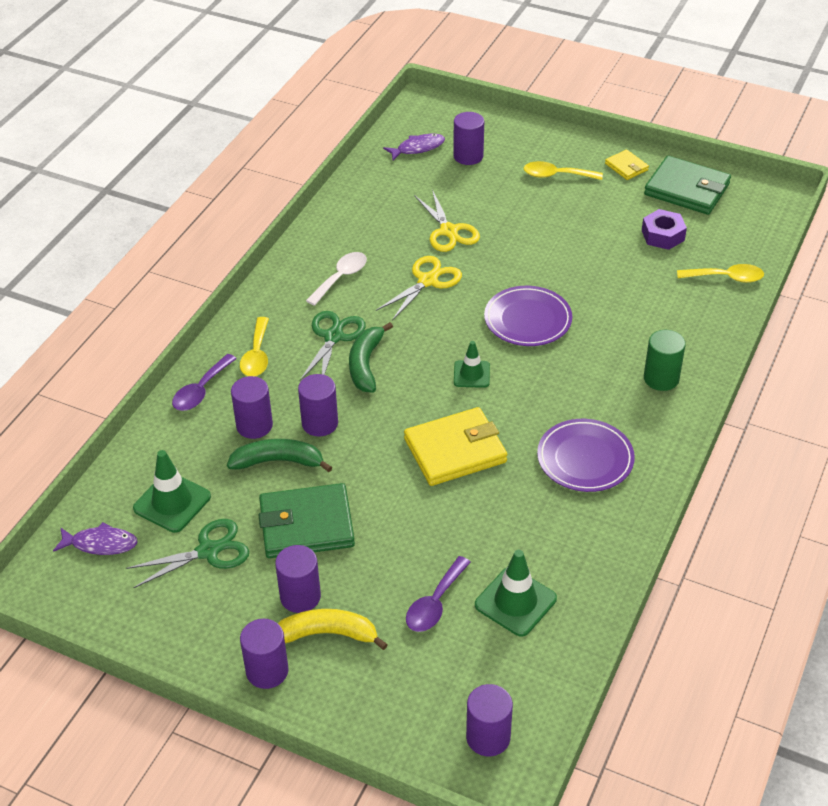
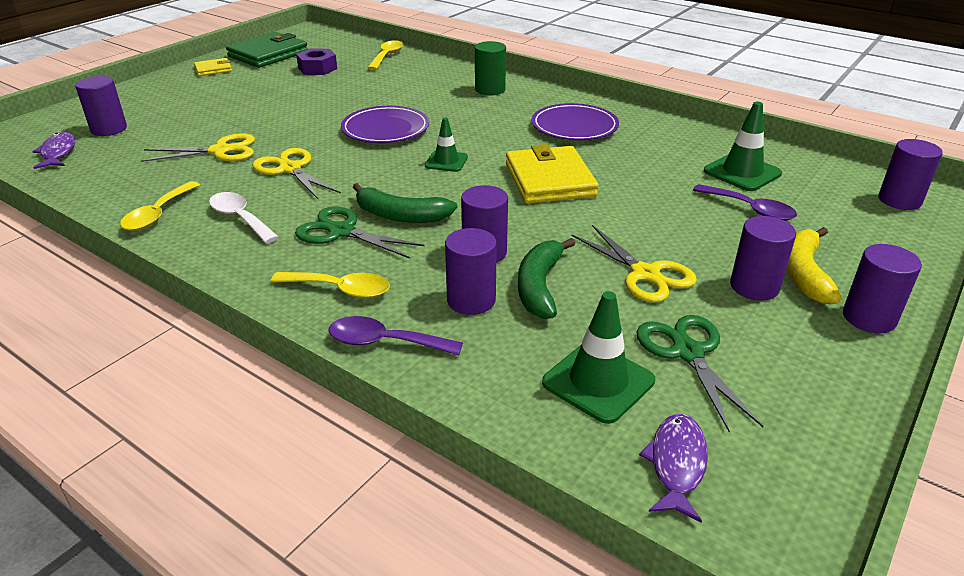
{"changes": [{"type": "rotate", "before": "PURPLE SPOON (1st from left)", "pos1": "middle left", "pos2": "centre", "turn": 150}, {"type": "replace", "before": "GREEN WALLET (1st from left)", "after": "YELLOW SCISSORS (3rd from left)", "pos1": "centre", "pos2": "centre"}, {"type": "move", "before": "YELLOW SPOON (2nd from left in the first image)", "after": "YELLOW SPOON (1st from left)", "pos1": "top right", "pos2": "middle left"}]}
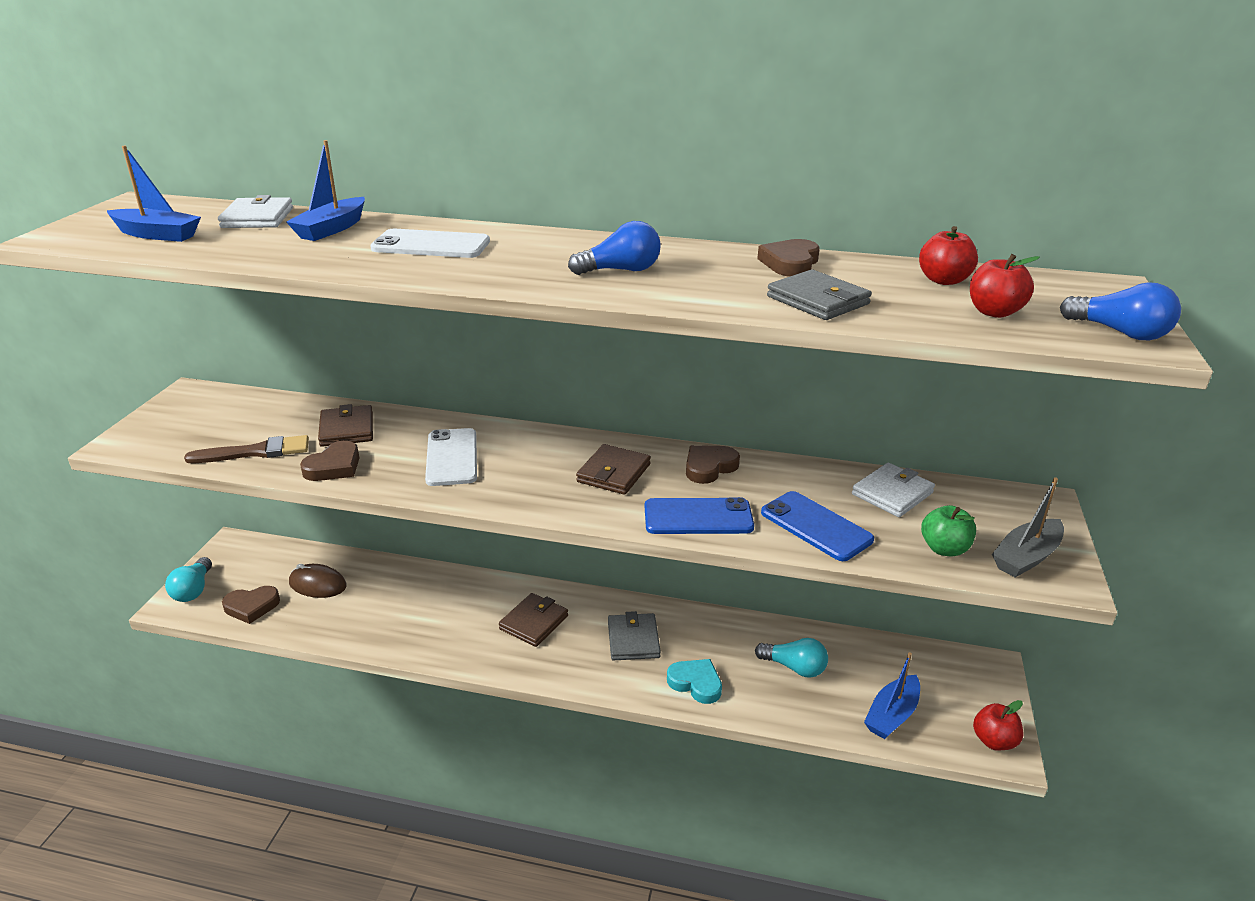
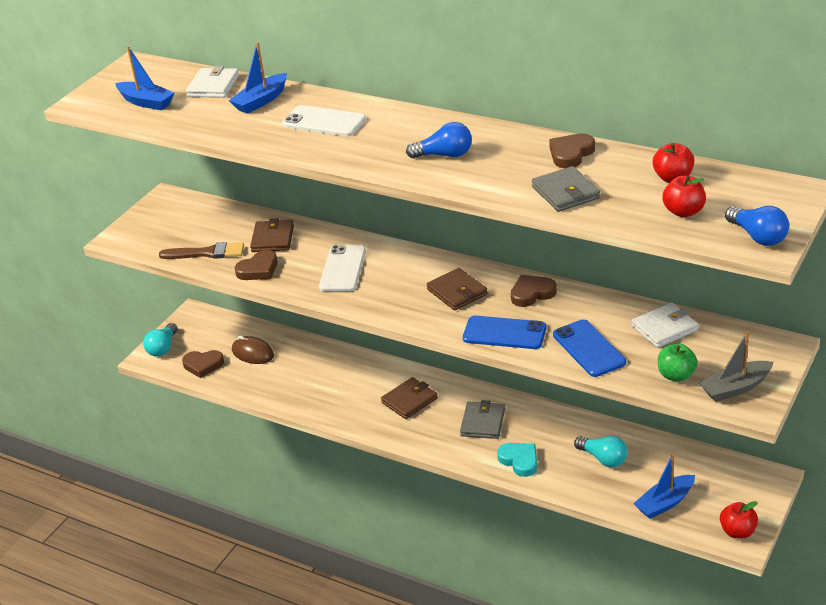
{"changes": [{"type": "rotate", "before": "BROWN WALLET (3rd from left)", "pos1": "centre", "pos2": "centre", "turn": -75}]}
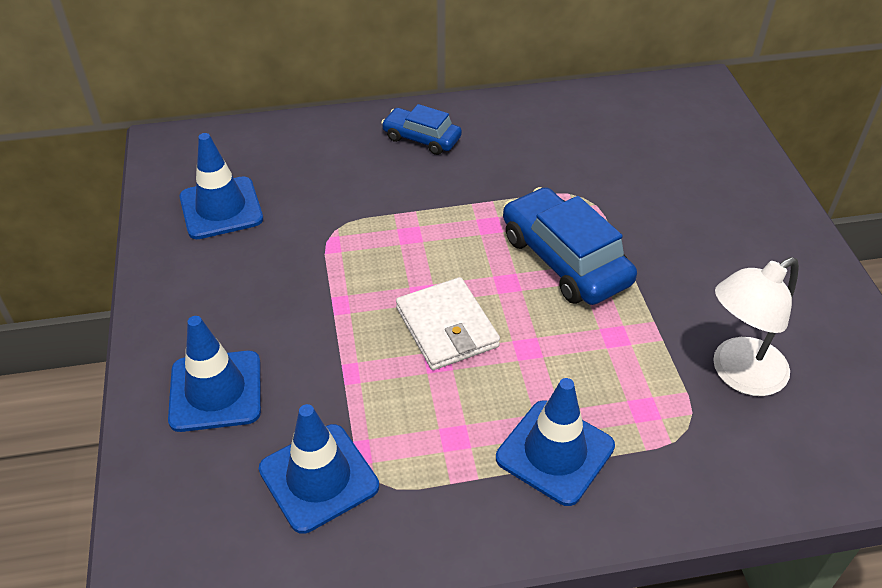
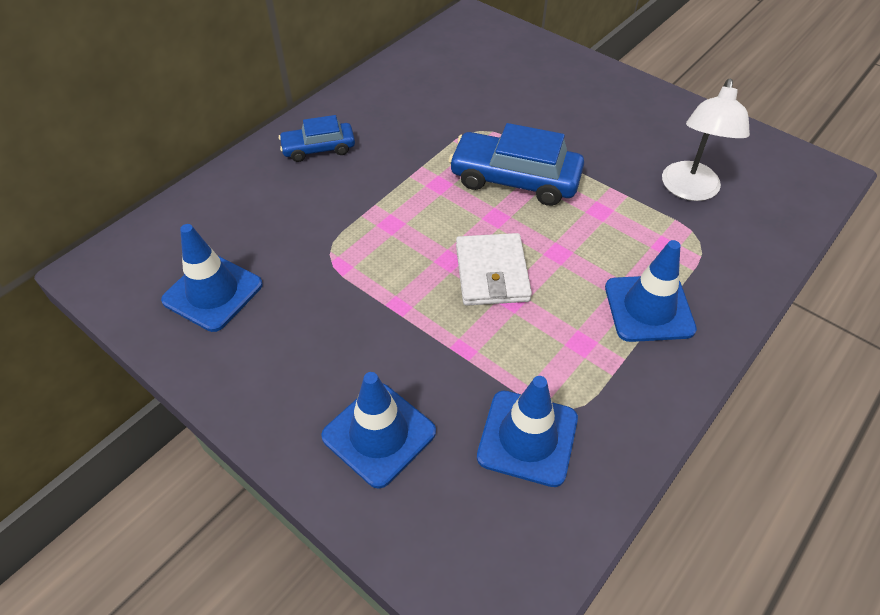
{"changes": [{"type": "rotate", "before": "WHITE WALLET", "pos1": "centre", "pos2": "centre", "turn": 60}]}
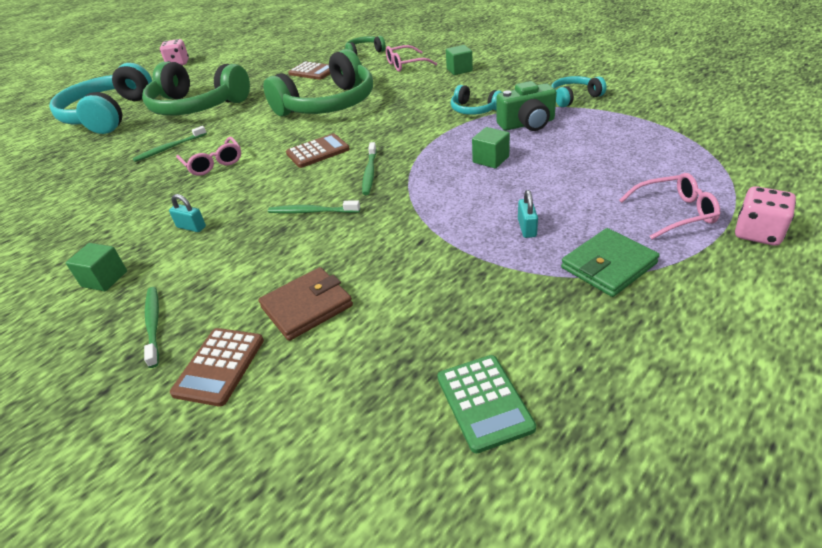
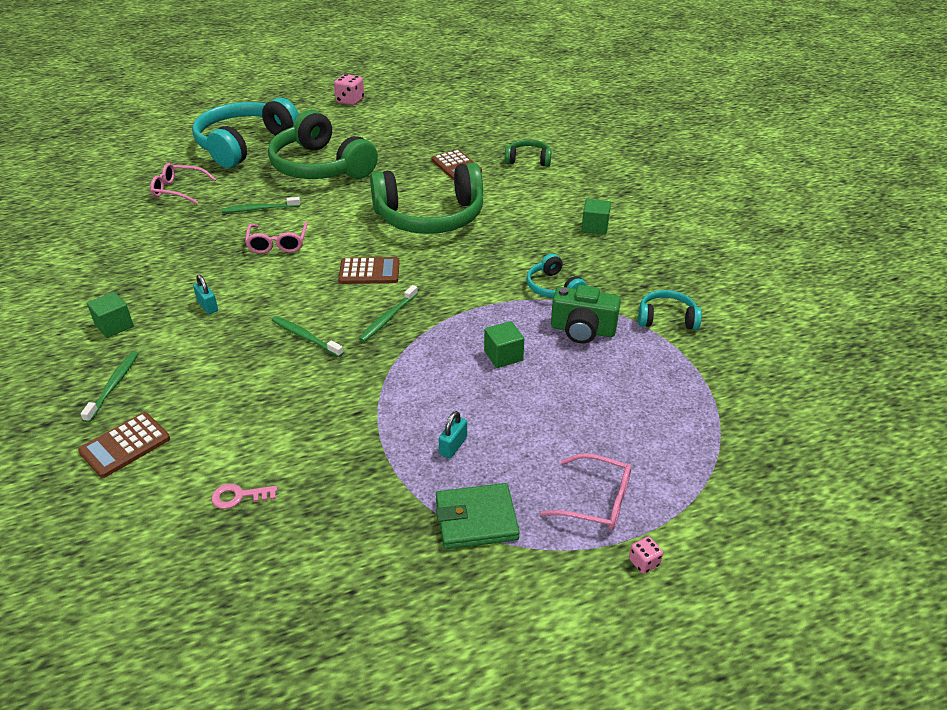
{"changes": [{"type": "delete", "before": "BROWN WALLET", "pos1": "centre"}, {"type": "move", "before": "PINK GLASSES (2nd from left in the first image)", "after": "PINK GLASSES (1st from left)", "pos1": "top centre", "pos2": "top left"}, {"type": "delete", "before": "GREEN CALCULATOR", "pos1": "bottom centre"}, {"type": "resize", "before": "PINK DICE (2nd from left)", "pos1": "middle right", "pos2": "bottom right", "scale": 0.53}, {"type": "insert", "after": "PINK KEY", "pos2": "bottom left"}]}
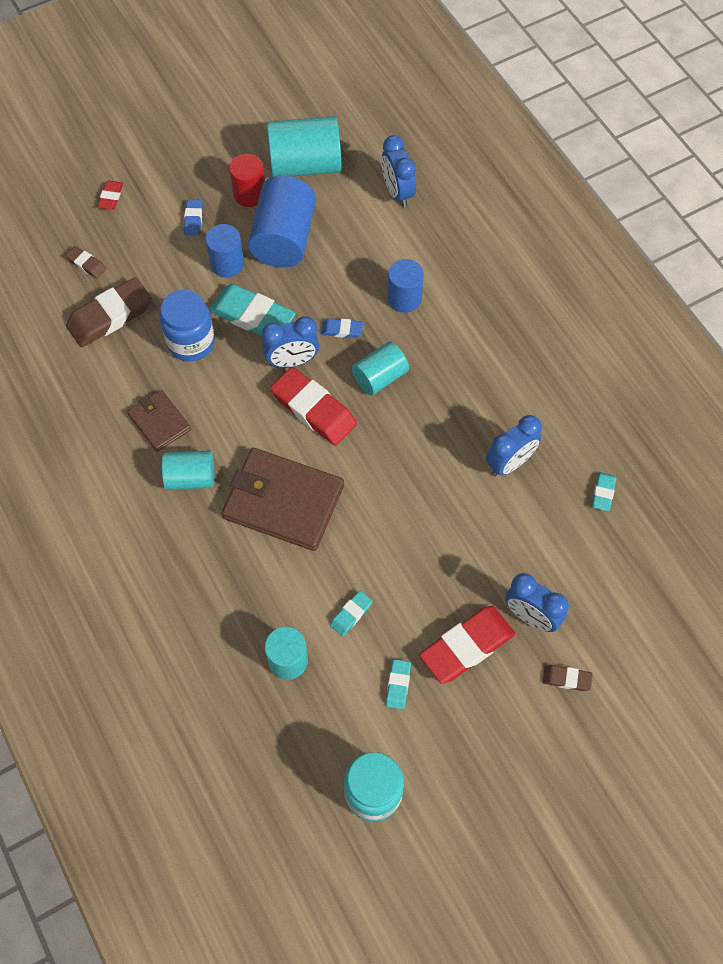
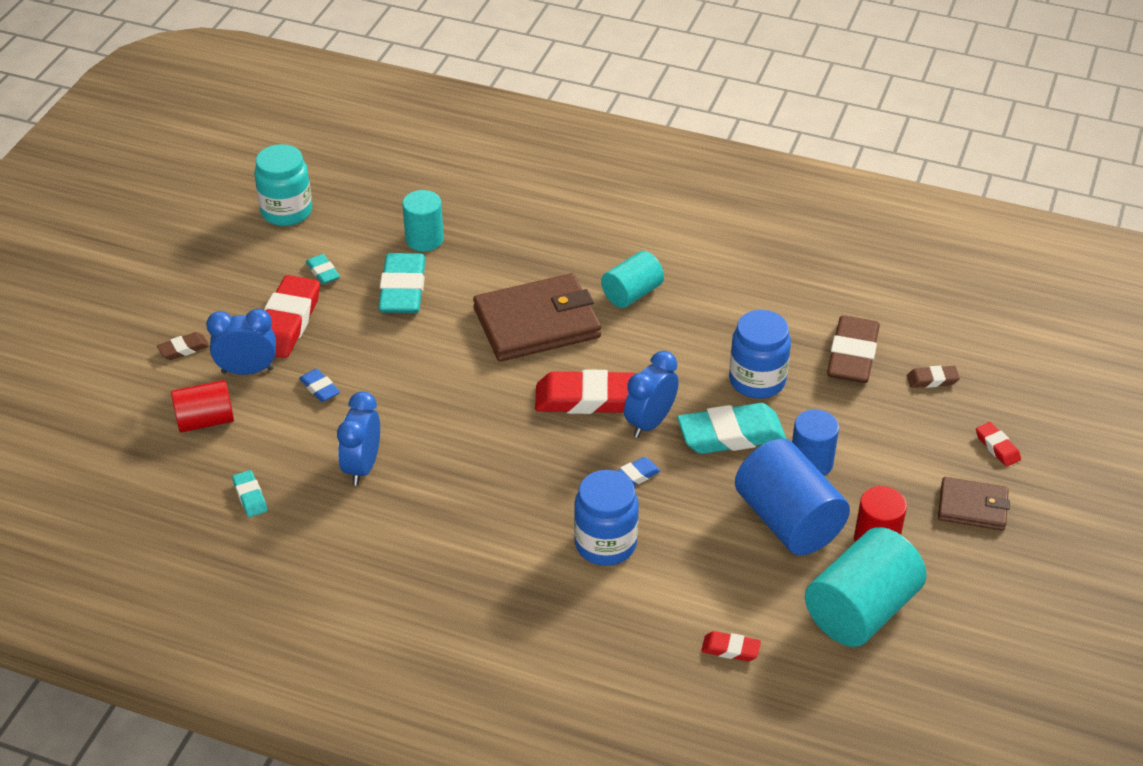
{"changes": [{"type": "move", "before": "BROWN WALLET (1st from left in the first image)", "after": "BROWN WALLET (2nd from left)", "pos1": "middle left", "pos2": "middle right"}, {"type": "move", "before": "BLUE ERASER (1st from left)", "pos1": "top left", "pos2": "middle left"}, {"type": "resize", "before": "TURQUOISE ERASER (2nd from left in the first image)", "pos1": "centre", "pos2": "centre", "scale": 2.07}, {"type": "delete", "before": "TURQUOISE CYLINDER (4th from left)", "pos1": "centre"}, {"type": "replace", "before": "BLUE CLOCK (2nd from left)", "after": "RED ERASER (3rd from left)", "pos1": "top centre", "pos2": "bottom centre"}, {"type": "replace", "before": "BLUE CYLINDER (3rd from left)", "after": "BLUE JAR (1st from left)", "pos1": "top centre", "pos2": "bottom centre"}, {"type": "insert", "after": "RED CYLINDER (1st from left)", "pos2": "middle left"}]}
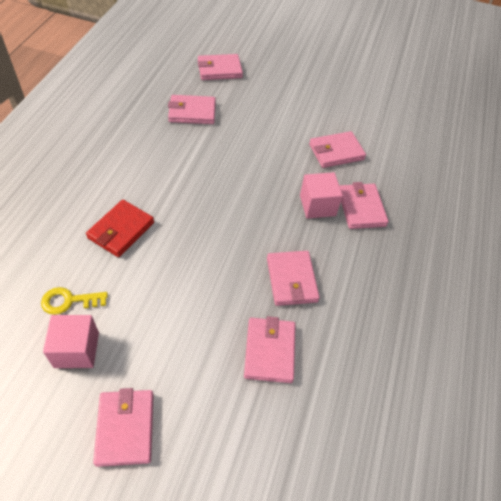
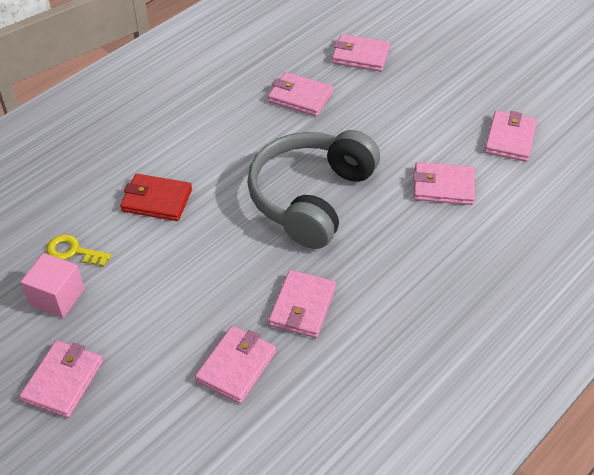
{"changes": [{"type": "rotate", "before": "RED WALLET", "pos1": "middle left", "pos2": "middle left", "turn": 45}, {"type": "delete", "before": "PINK CUBE (2nd from left)", "pos1": "centre"}, {"type": "move", "before": "PINK WALLET (7th from left)", "pos1": "middle right", "pos2": "top right"}, {"type": "insert", "after": "GREY HEADPHONES", "pos2": "centre"}]}
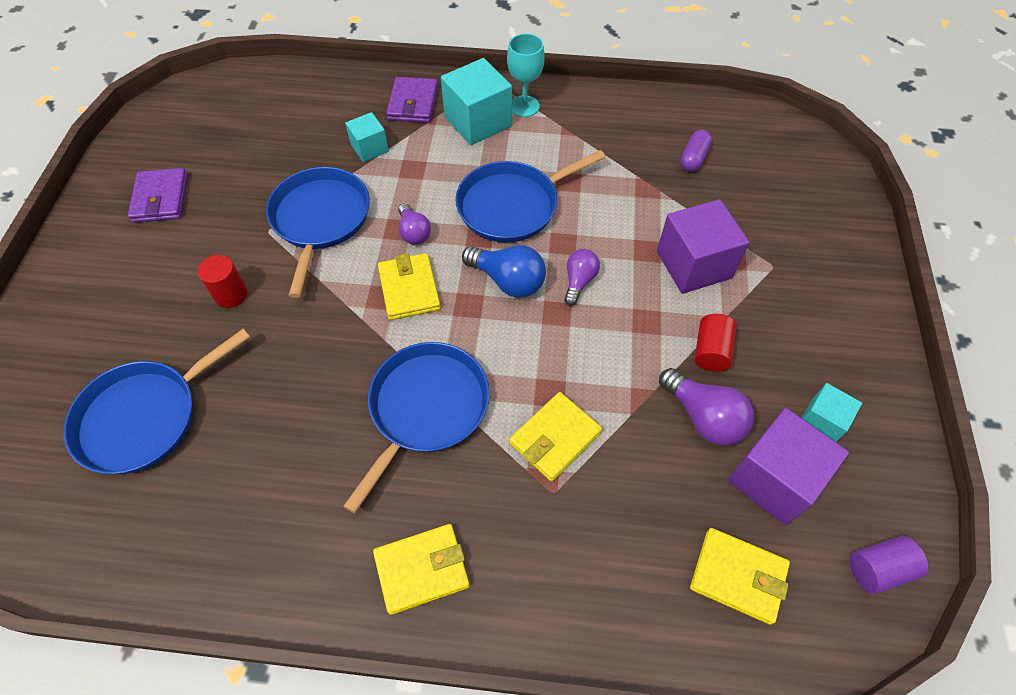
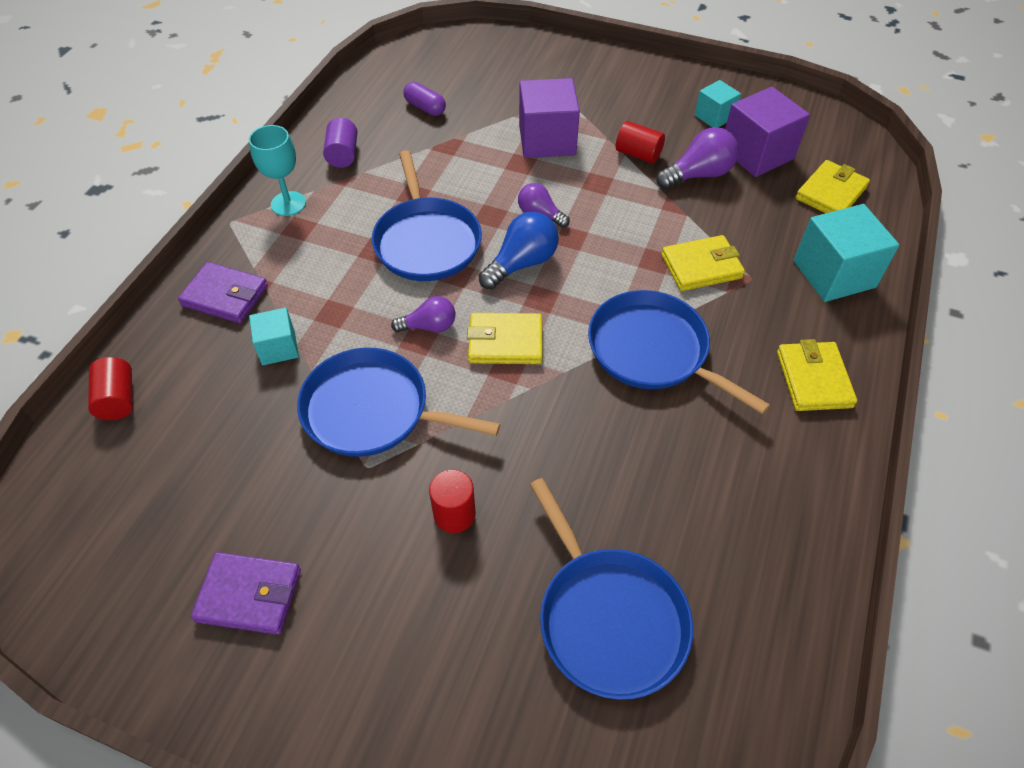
{"changes": [{"type": "move", "before": "TURQUOISE CUBE (2nd from left in the first image)", "after": "TURQUOISE CUBE (3rd from left)", "pos1": "top centre", "pos2": "top right"}, {"type": "rotate", "before": "YELLOW WALLET (3rd from left in the first image)", "pos1": "centre", "pos2": "middle right", "turn": -75}, {"type": "move", "before": "PURPLE CYLINDER", "pos1": "bottom right", "pos2": "top left"}, {"type": "insert", "after": "RED CYLINDER (1st from left)", "pos2": "middle left"}]}
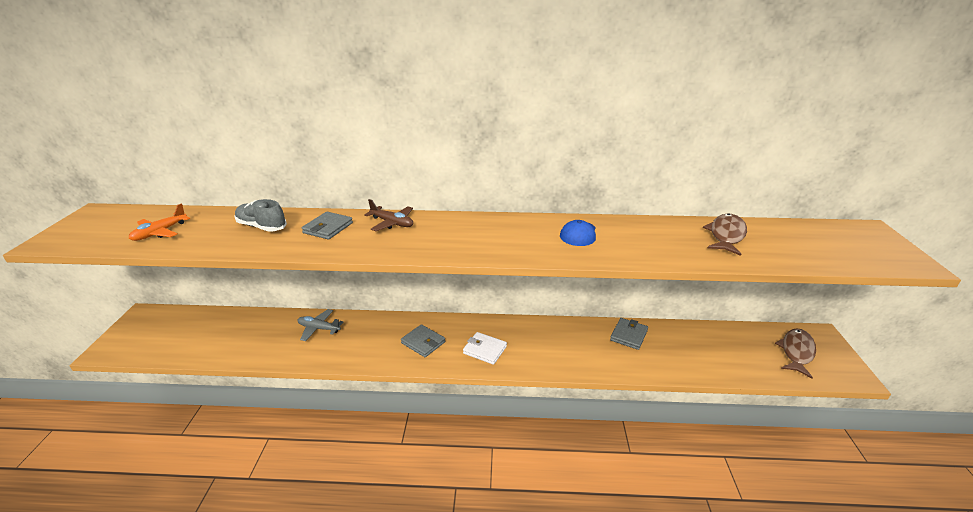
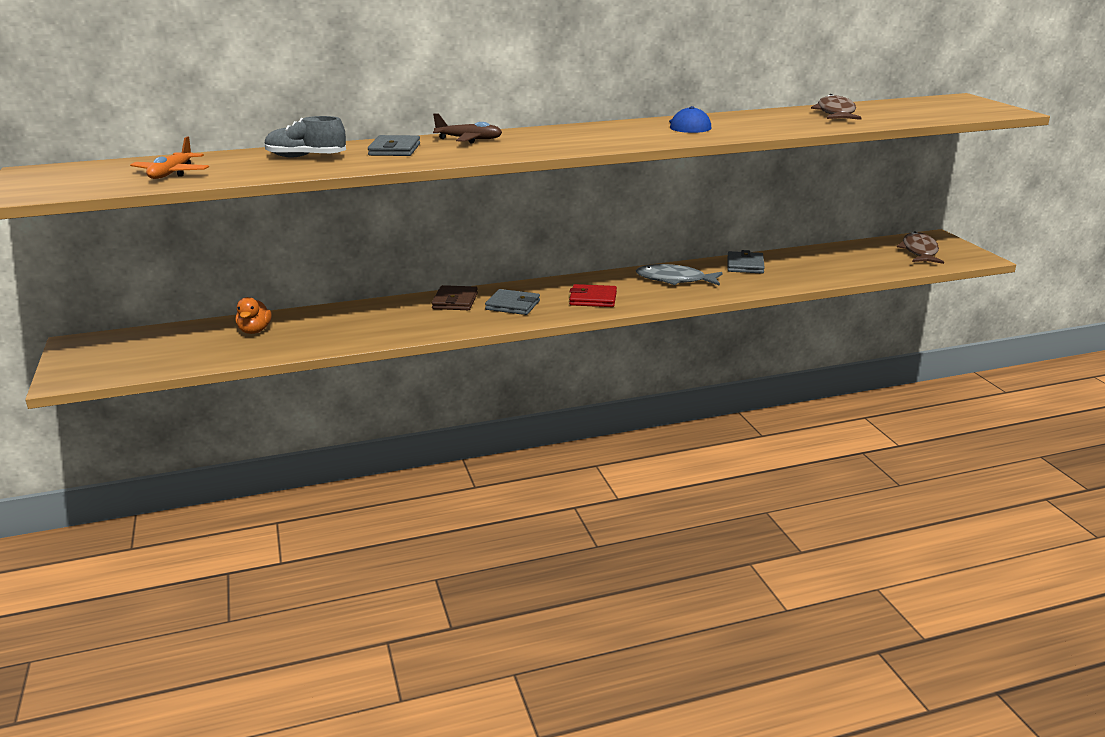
{"changes": [{"type": "delete", "before": "GREY PLANE", "pos1": "middle left"}, {"type": "recolor", "before": "WHITE WALLET", "after": "RED WALLET", "pos1": "bottom centre", "pos2": "centre"}, {"type": "insert", "after": "ORANGE DUCK", "pos2": "middle left"}, {"type": "insert", "after": "BROWN WALLET", "pos2": "centre"}, {"type": "insert", "after": "GREY FISH", "pos2": "centre"}]}
